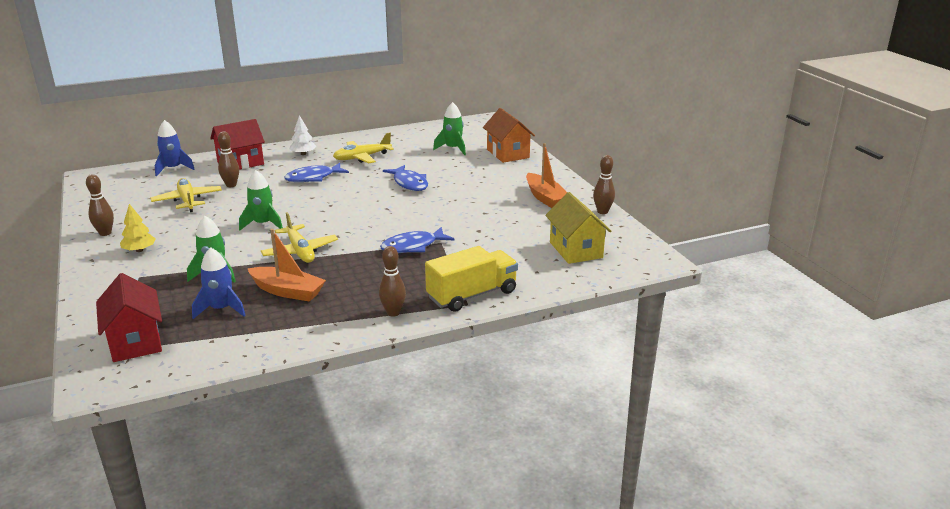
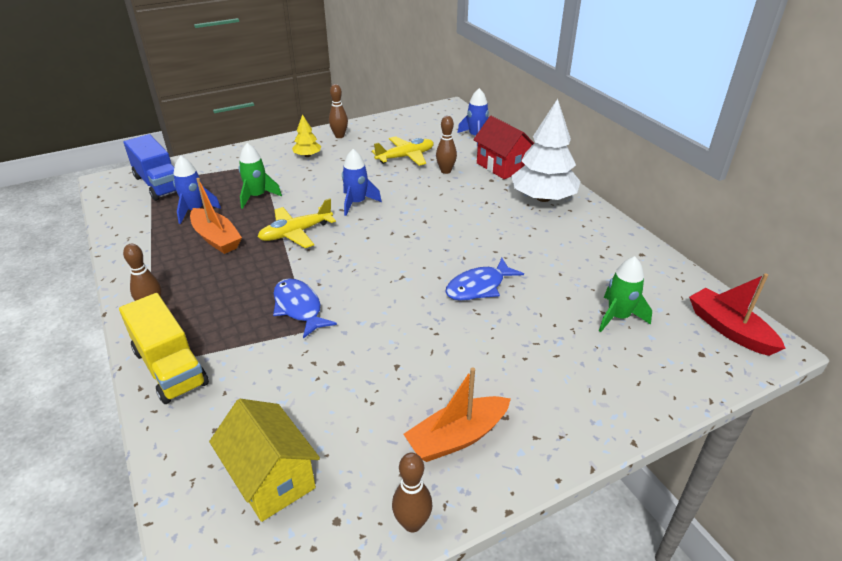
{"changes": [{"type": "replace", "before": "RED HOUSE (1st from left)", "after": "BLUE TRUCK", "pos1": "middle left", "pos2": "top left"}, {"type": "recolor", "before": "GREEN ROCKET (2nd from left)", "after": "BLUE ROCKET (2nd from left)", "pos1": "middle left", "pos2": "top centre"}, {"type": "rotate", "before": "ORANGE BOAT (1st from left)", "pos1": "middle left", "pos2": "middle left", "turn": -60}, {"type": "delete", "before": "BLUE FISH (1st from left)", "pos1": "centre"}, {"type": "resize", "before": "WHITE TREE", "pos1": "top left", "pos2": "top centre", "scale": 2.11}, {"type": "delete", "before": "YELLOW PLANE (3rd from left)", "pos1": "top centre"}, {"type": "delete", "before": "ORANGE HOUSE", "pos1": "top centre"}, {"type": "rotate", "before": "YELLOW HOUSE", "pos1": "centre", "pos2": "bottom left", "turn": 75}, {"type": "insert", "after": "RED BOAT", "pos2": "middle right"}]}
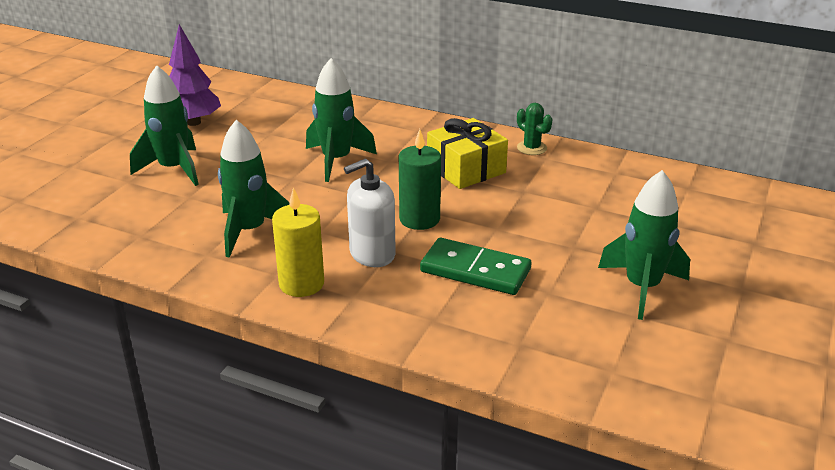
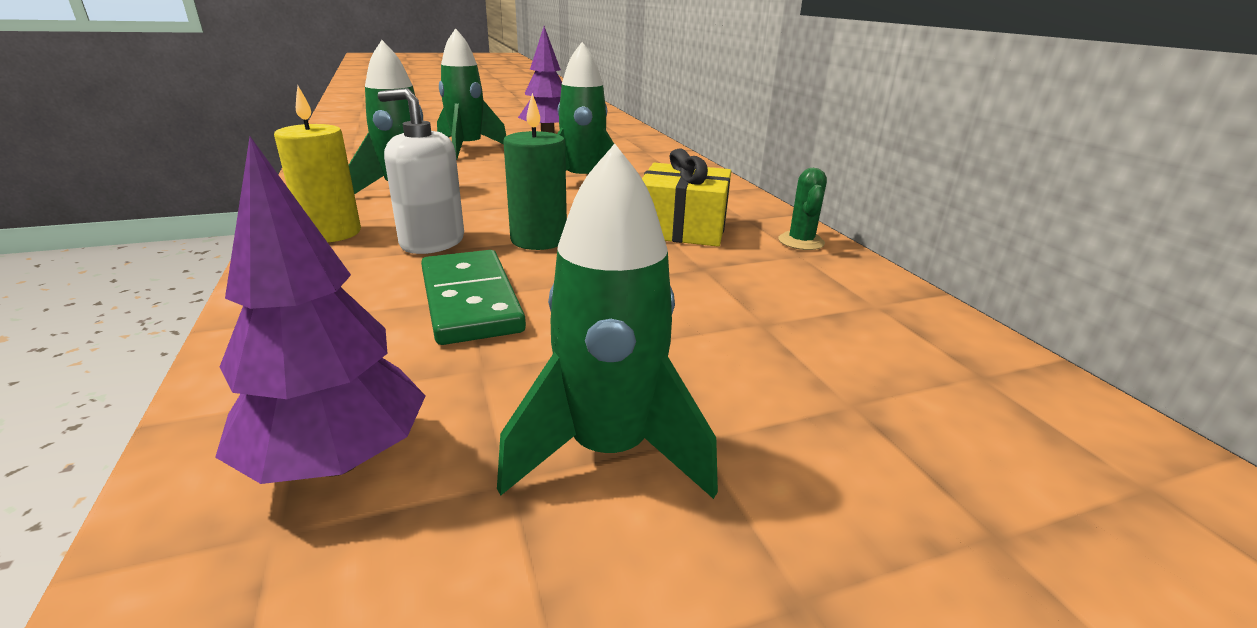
{"changes": [{"type": "insert", "after": "PURPLE TREE (1st from left)", "pos2": "middle left"}]}
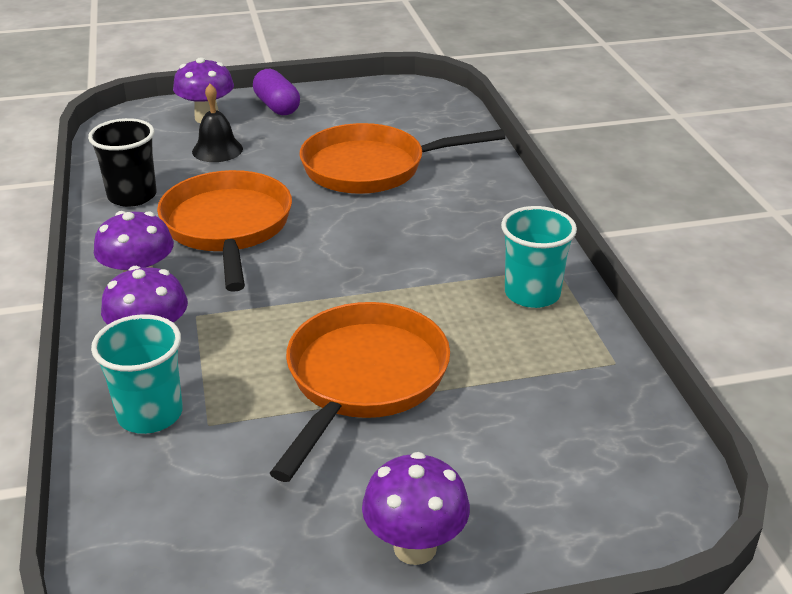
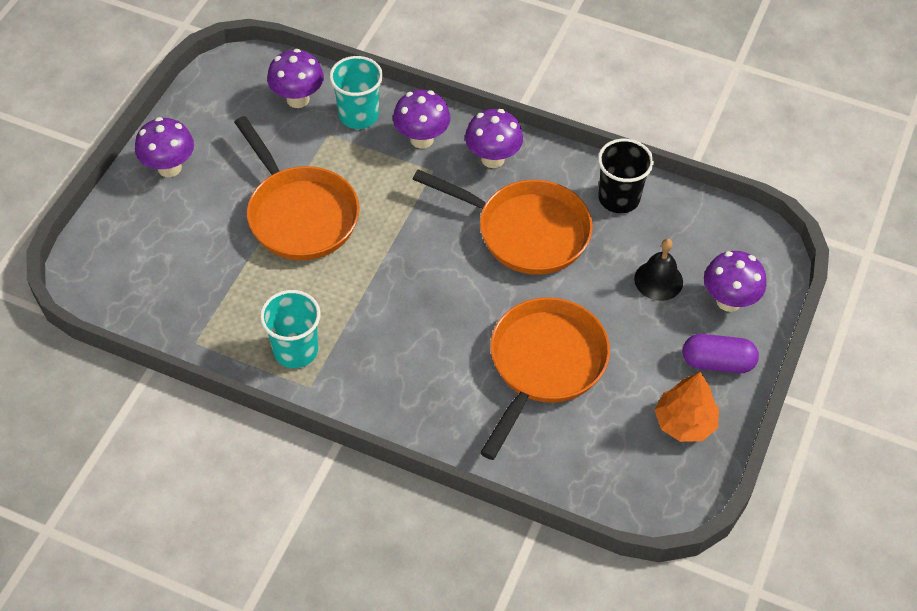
{"changes": [{"type": "insert", "after": "PURPLE MUSHROOM (2nd from left)", "pos2": "top left"}, {"type": "insert", "after": "ORANGE TREE", "pos2": "middle right"}]}
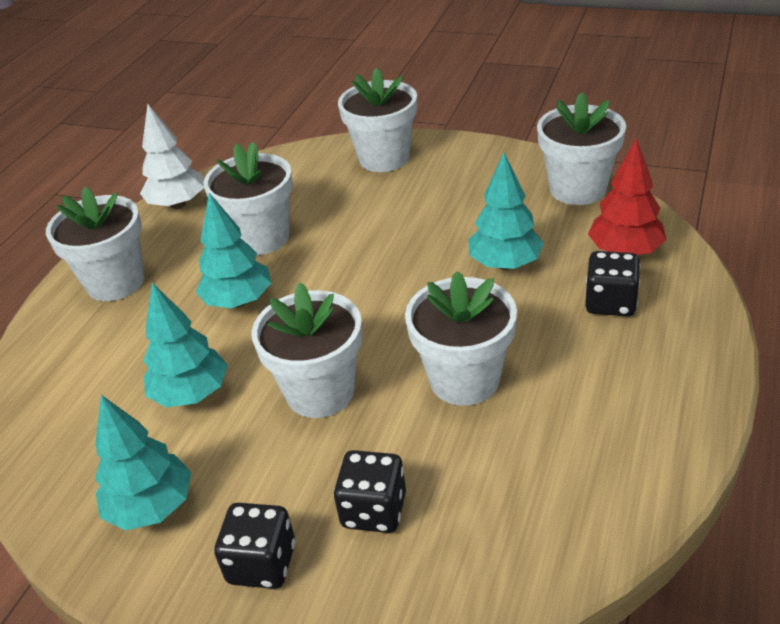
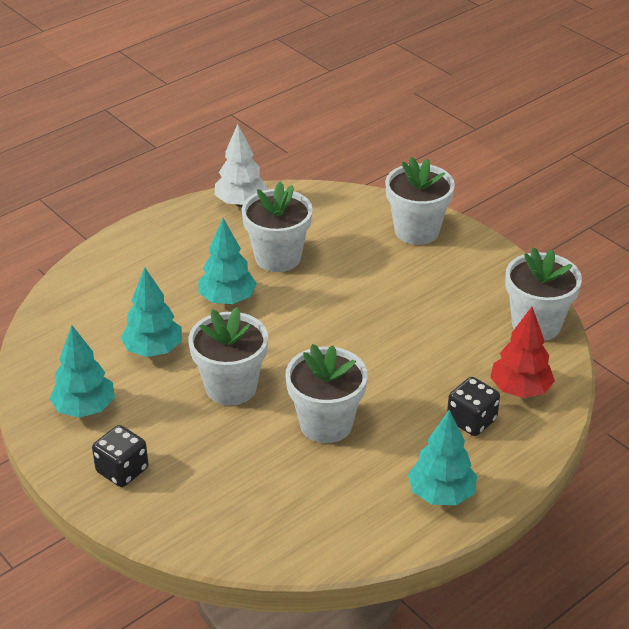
{"changes": [{"type": "delete", "before": "WHITE FLOWER POT (1st from left)", "pos1": "middle left"}, {"type": "delete", "before": "BLACK DICE (2nd from left)", "pos1": "bottom centre"}, {"type": "move", "before": "TURQUOISE TREE (4th from left)", "pos1": "centre", "pos2": "bottom right"}]}
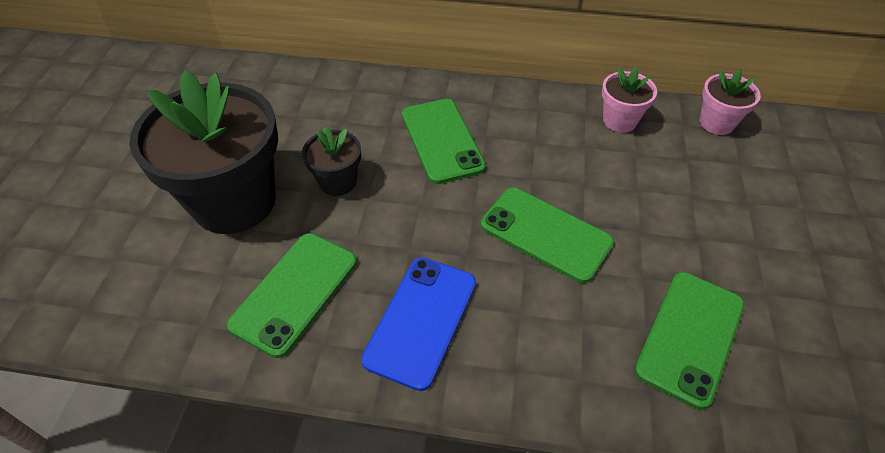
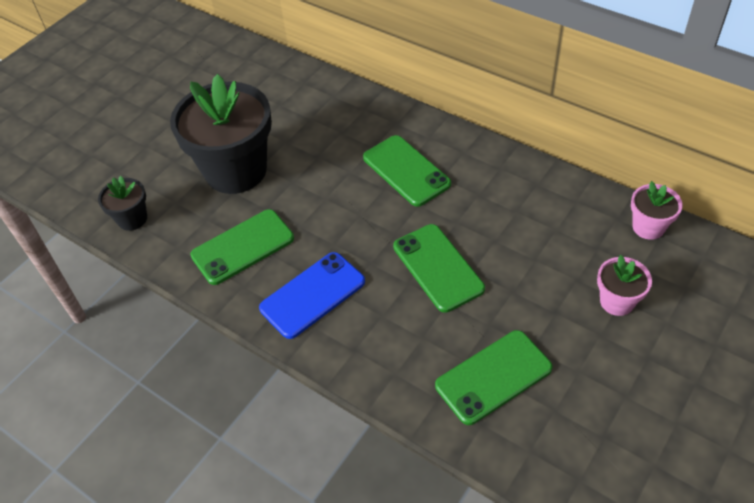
{"changes": [{"type": "move", "before": "BLACK FLOWER POT (2nd from left in the first image)", "after": "BLACK FLOWER POT (1st from left)", "pos1": "centre", "pos2": "middle left"}, {"type": "rotate", "before": "GREEN PHONE (2nd from left)", "pos1": "top centre", "pos2": "centre", "turn": -45}, {"type": "move", "before": "PINK FLOWER POT (1st from left)", "pos1": "top right", "pos2": "middle right"}]}
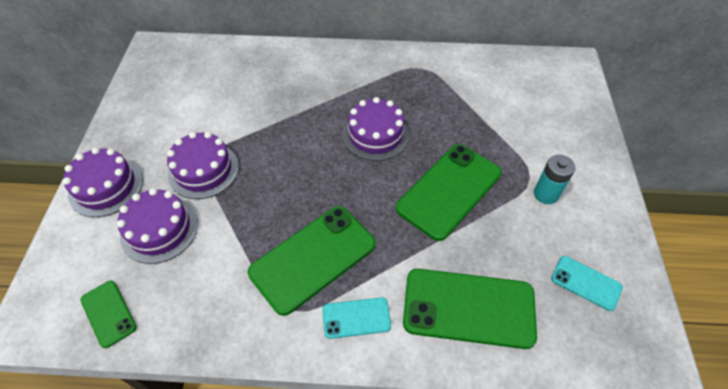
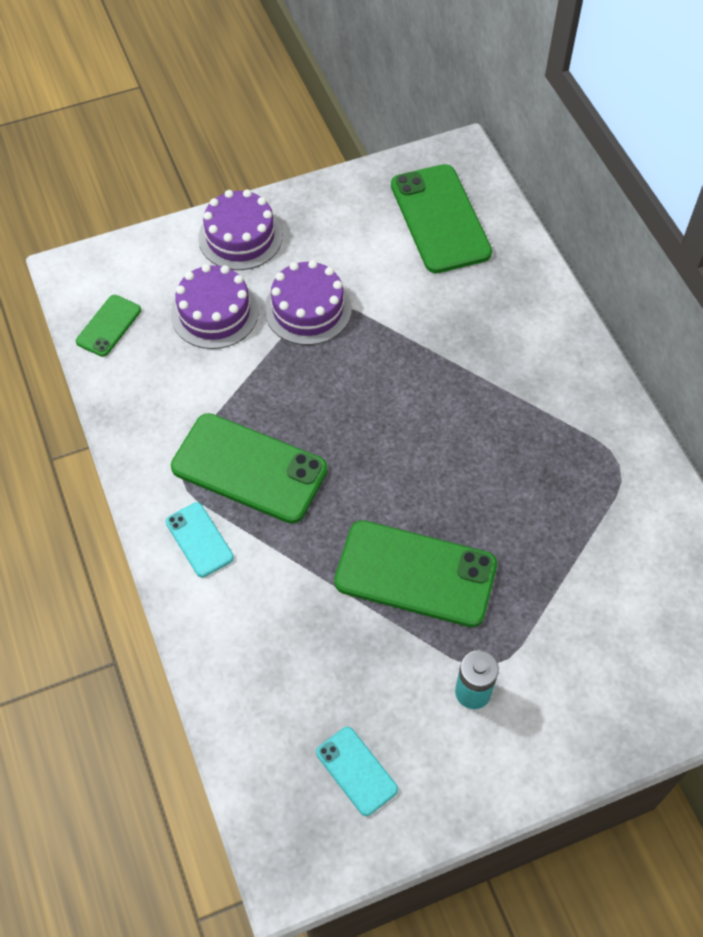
{"changes": [{"type": "delete", "before": "PURPLE CAKE (4th from left)", "pos1": "top centre"}, {"type": "move", "before": "GREEN PHONE (4th from left)", "pos1": "bottom centre", "pos2": "top centre"}, {"type": "rotate", "before": "TURQUOISE PHONE (2nd from left)", "pos1": "bottom right", "pos2": "bottom centre", "turn": -45}]}
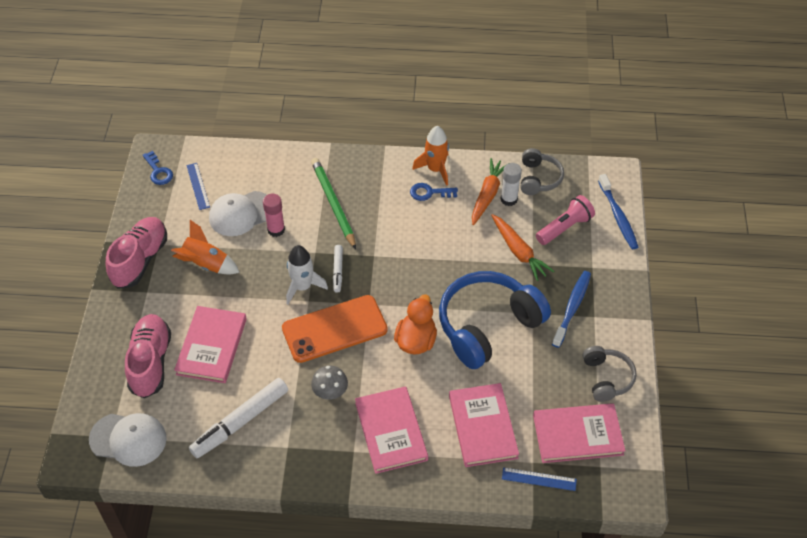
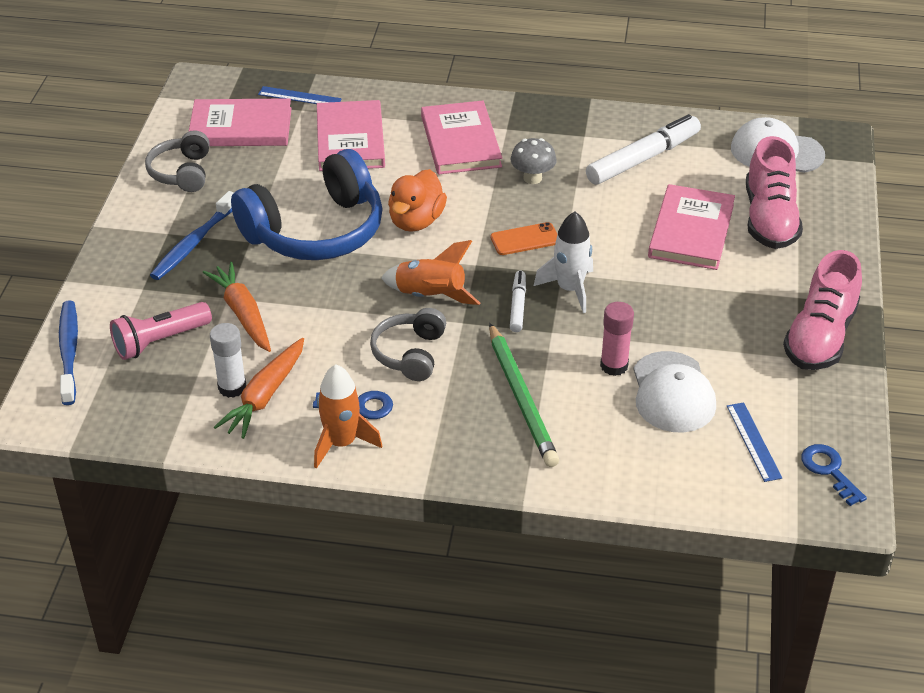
{"changes": [{"type": "move", "before": "ORANGE ROCKET (1st from left in the first image)", "after": "ORANGE ROCKET (2nd from left)", "pos1": "middle left", "pos2": "centre"}, {"type": "rotate", "before": "WHITE CAP (2nd from left in the first image)", "pos1": "middle left", "pos2": "middle right", "turn": 105}, {"type": "resize", "before": "ORANGE PHONE", "pos1": "centre", "pos2": "centre", "scale": 0.48}, {"type": "move", "before": "GREY HEADPHONES (1st from left in the first image)", "after": "GREY HEADPHONES (2nd from left)", "pos1": "top right", "pos2": "centre"}]}
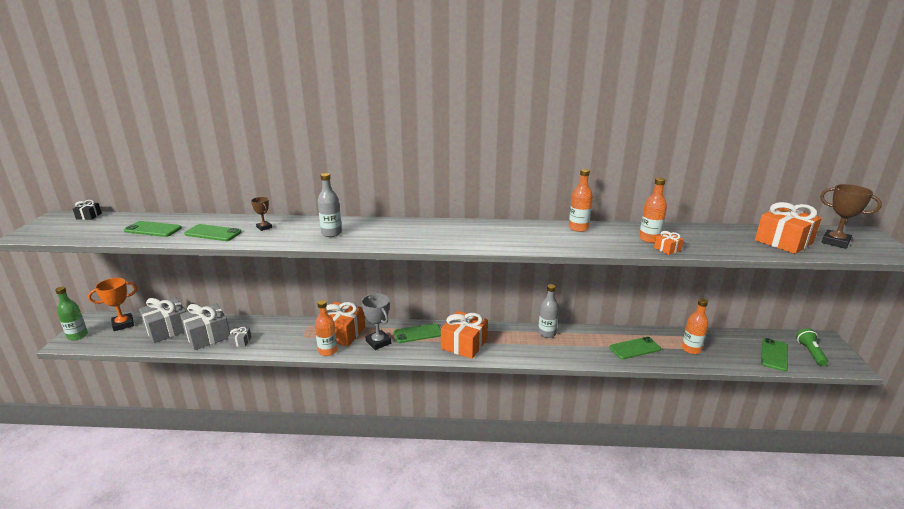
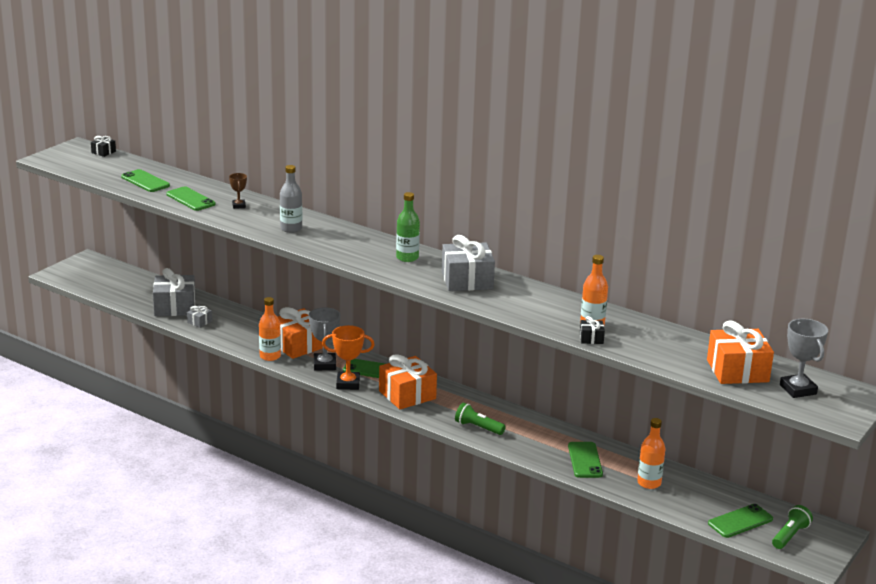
{"changes": [{"type": "move", "before": "GREEN BOTTLE", "pos1": "middle left", "pos2": "centre"}, {"type": "move", "before": "ORANGE TROPHY", "pos1": "middle left", "pos2": "centre"}, {"type": "move", "before": "GREY GIFT (1st from left in the first image)", "after": "GREY GIFT (3rd from left)", "pos1": "middle left", "pos2": "centre"}, {"type": "delete", "before": "GREY BOTTLE (2nd from left)", "pos1": "centre"}, {"type": "delete", "before": "ORANGE BOTTLE (2nd from left)", "pos1": "centre"}, {"type": "rotate", "before": "GREEN PHONE (4th from left)", "pos1": "bottom right", "pos2": "bottom right", "turn": 75}, {"type": "recolor", "before": "ORANGE GIFT (3rd from left)", "after": "BLACK GIFT (2nd from left)", "pos1": "middle right", "pos2": "middle right"}, {"type": "recolor", "before": "BROWN TROPHY (2nd from left)", "after": "GREY TROPHY (2nd from left)", "pos1": "middle right", "pos2": "middle right"}, {"type": "insert", "after": "GREEN FLASHLIGHT (1st from left)", "pos2": "bottom centre"}]}
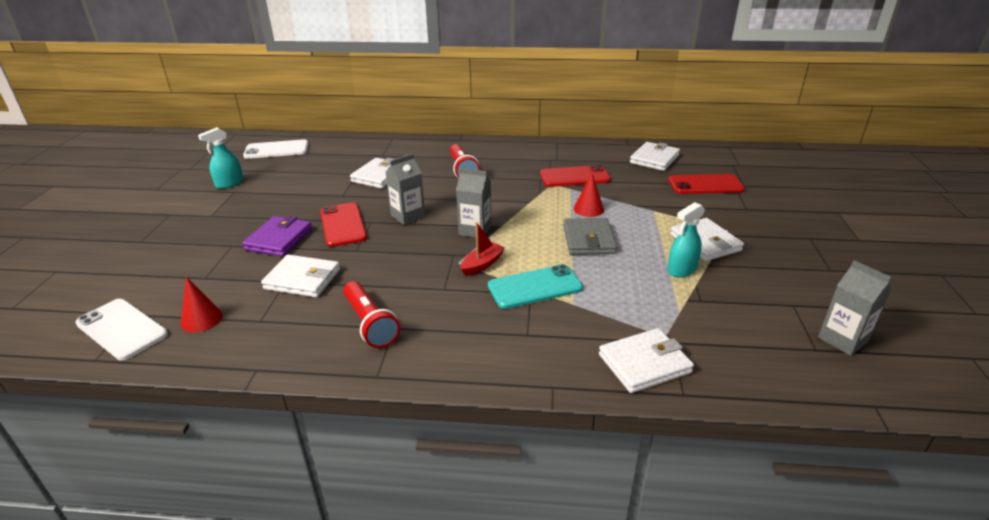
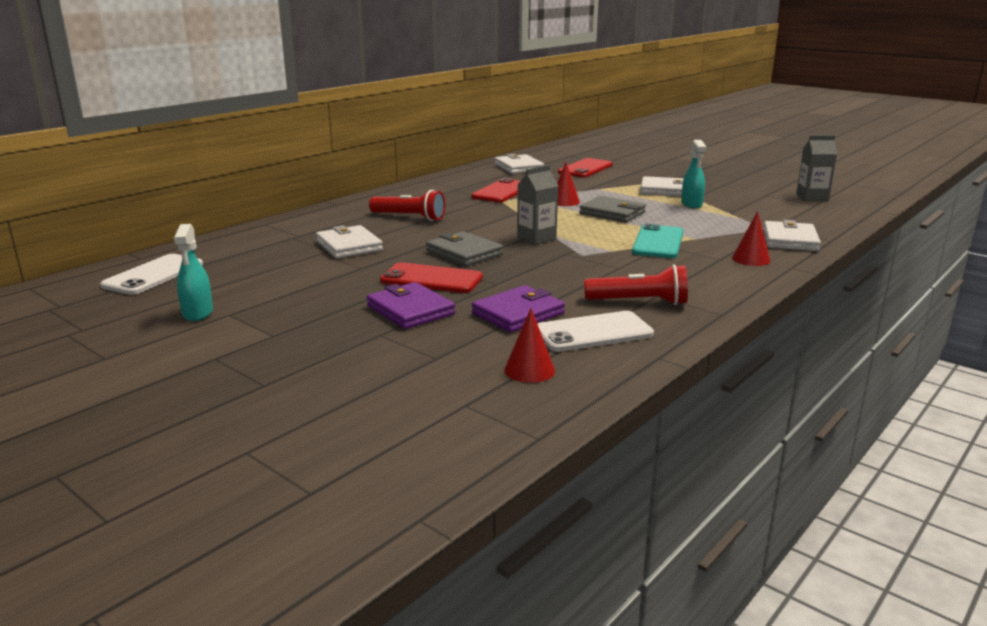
{"changes": [{"type": "move", "before": "WHITE PHONE (1st from left in the first image)", "after": "WHITE PHONE (2nd from left)", "pos1": "middle left", "pos2": "centre"}, {"type": "recolor", "before": "WHITE WALLET (1st from left)", "after": "PURPLE WALLET (2nd from left)", "pos1": "middle left", "pos2": "centre"}, {"type": "replace", "before": "GREY CARTON (1st from left)", "after": "GREY WALLET (1st from left)", "pos1": "centre", "pos2": "centre"}, {"type": "delete", "before": "RED BOAT", "pos1": "centre"}, {"type": "insert", "after": "RED CONE (3rd from left)", "pos2": "middle right"}]}
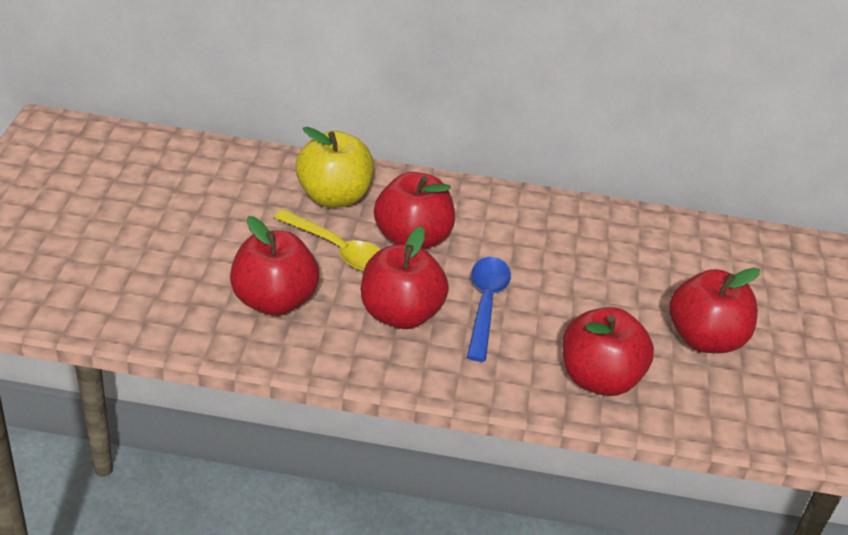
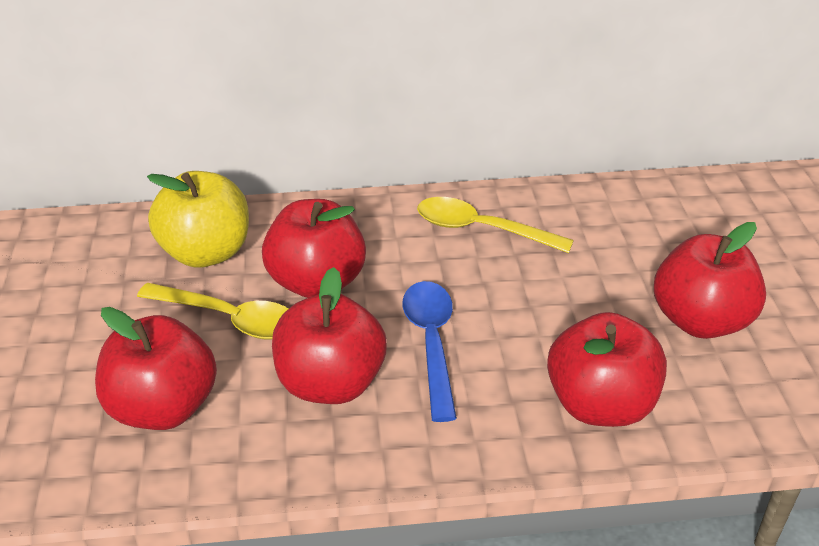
{"changes": [{"type": "insert", "after": "YELLOW SPOON (2nd from left)", "pos2": "centre"}]}
